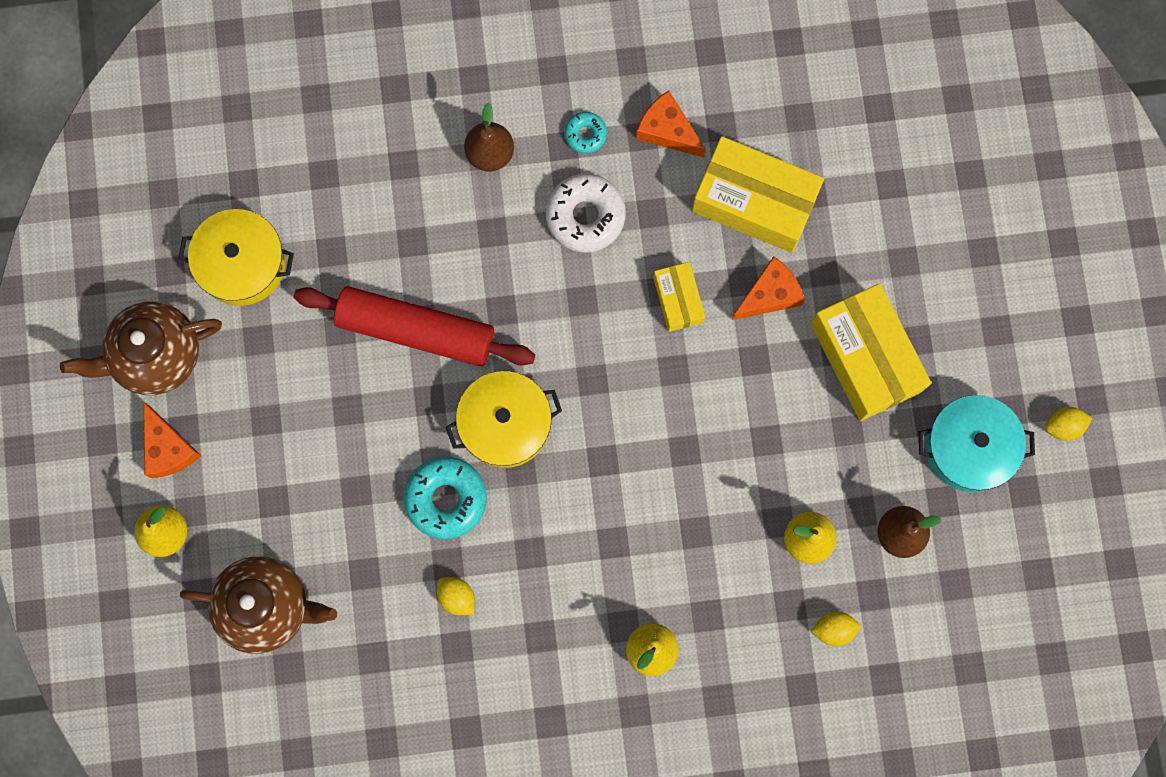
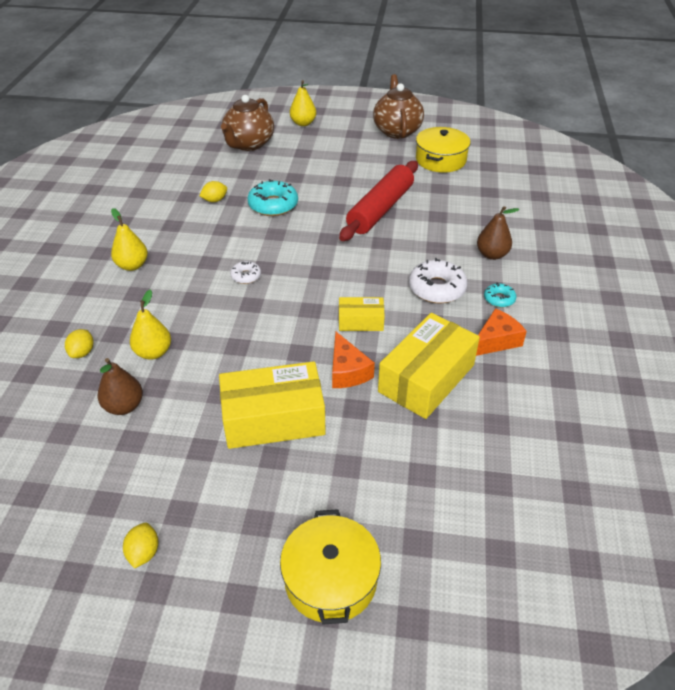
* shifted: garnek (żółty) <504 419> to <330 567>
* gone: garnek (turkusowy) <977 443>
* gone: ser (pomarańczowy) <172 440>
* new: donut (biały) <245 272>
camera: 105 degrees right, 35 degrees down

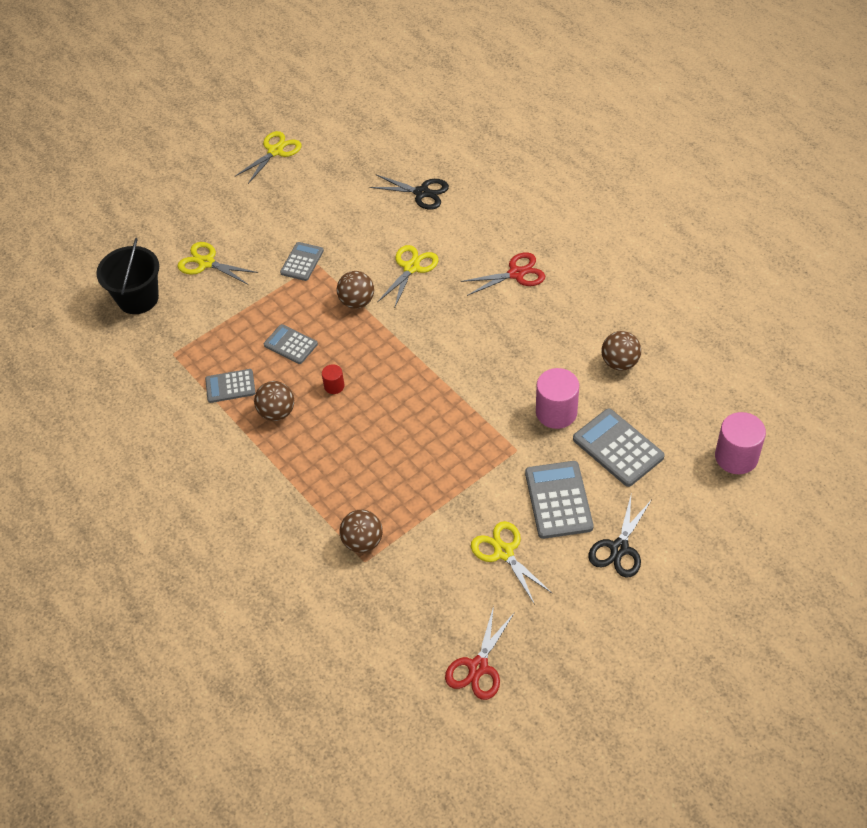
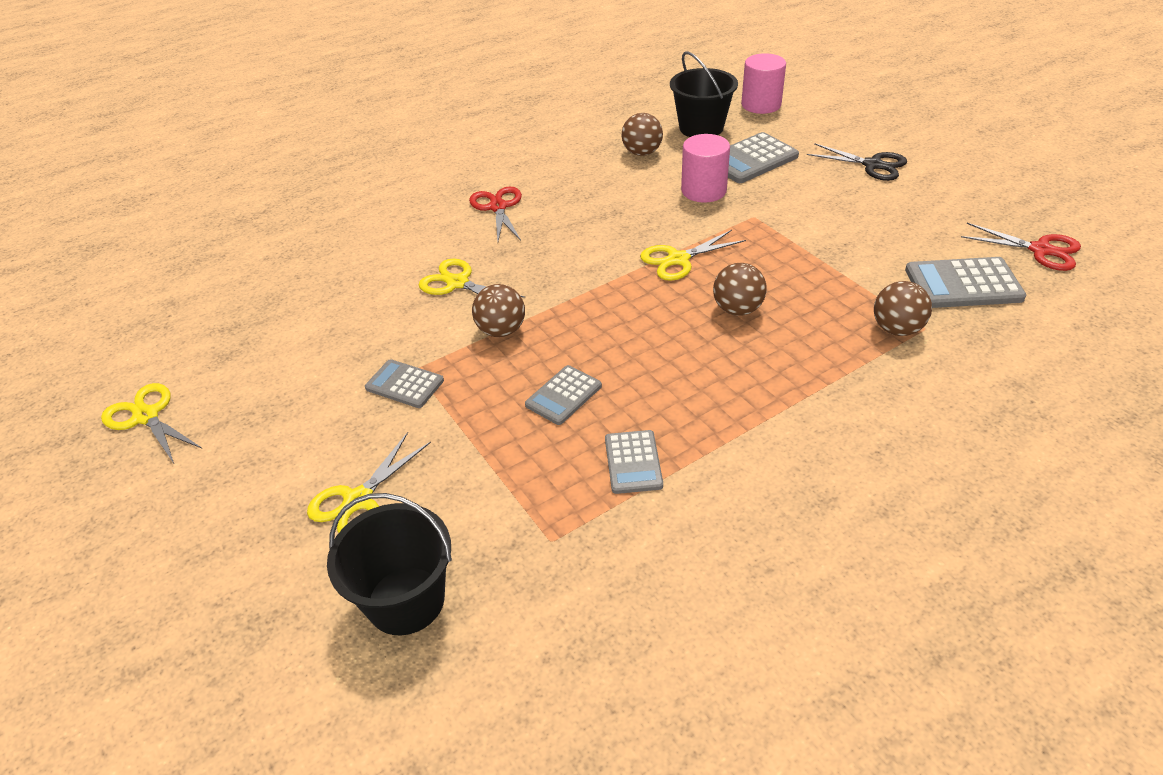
* gone: nożyczki (czarny) <409 192>
* gone: walec (czerwony) <333 379>
* shifted: piłka (brązowy) <274 401> to <740 289>
* shifted: kalkulator (szary) <559 500> to <965 282>
* shifted: nożyczki (żółty) <512 563> to <693 255>
* new: wiadro (czarny) <704 94>
camera: 85 degrees left, 10 degrees down

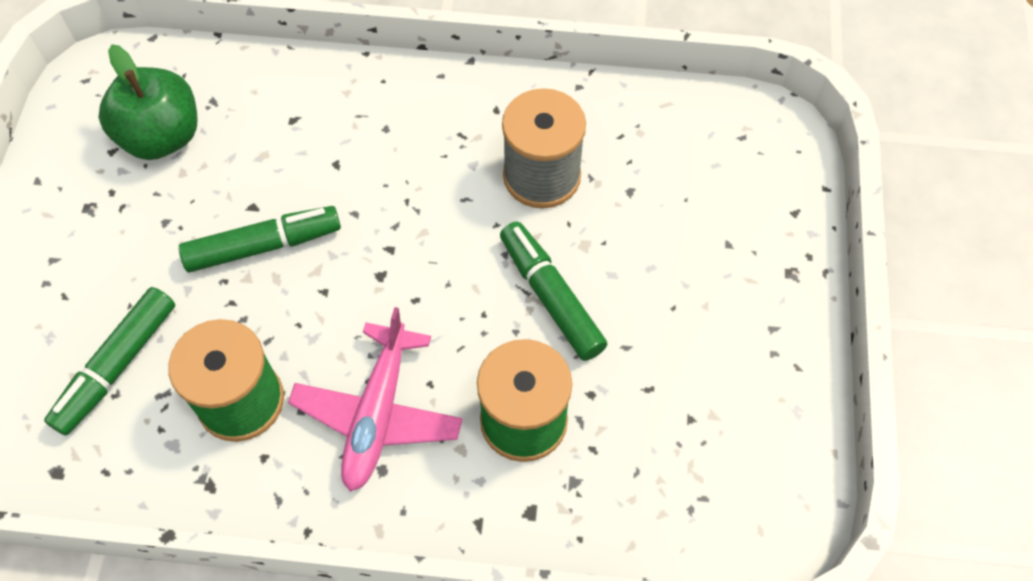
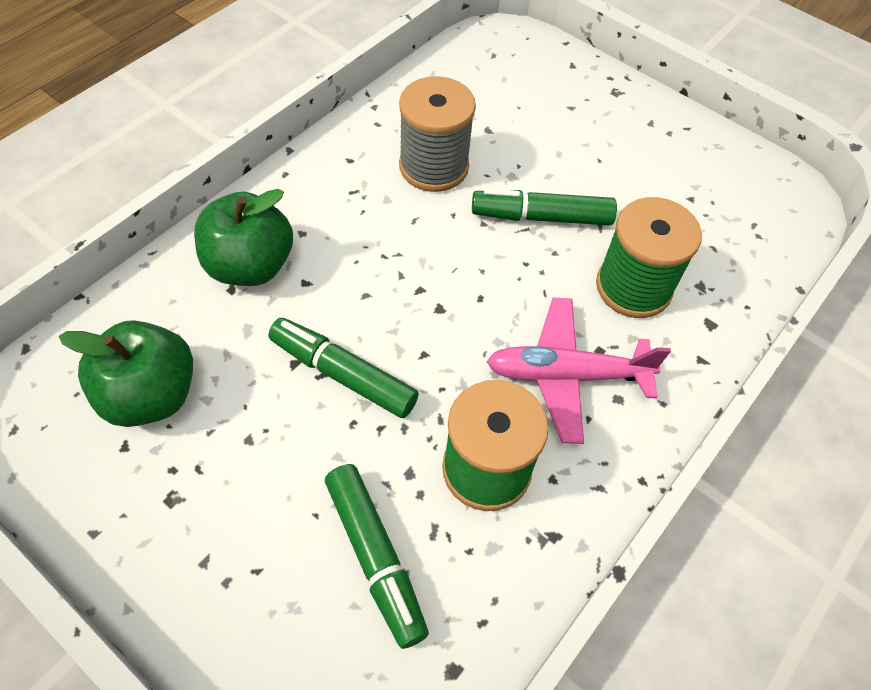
* rotated: flamaster (zielony) <260 239> = <343 368> 75 degrees counterclockwise
* rotated: samolot (różowy) <375 399> = <578 371> 135 degrees clockwise
* new: jabłko (zielony) <243 237>
camera: 60 degrees left, 5 degrees down

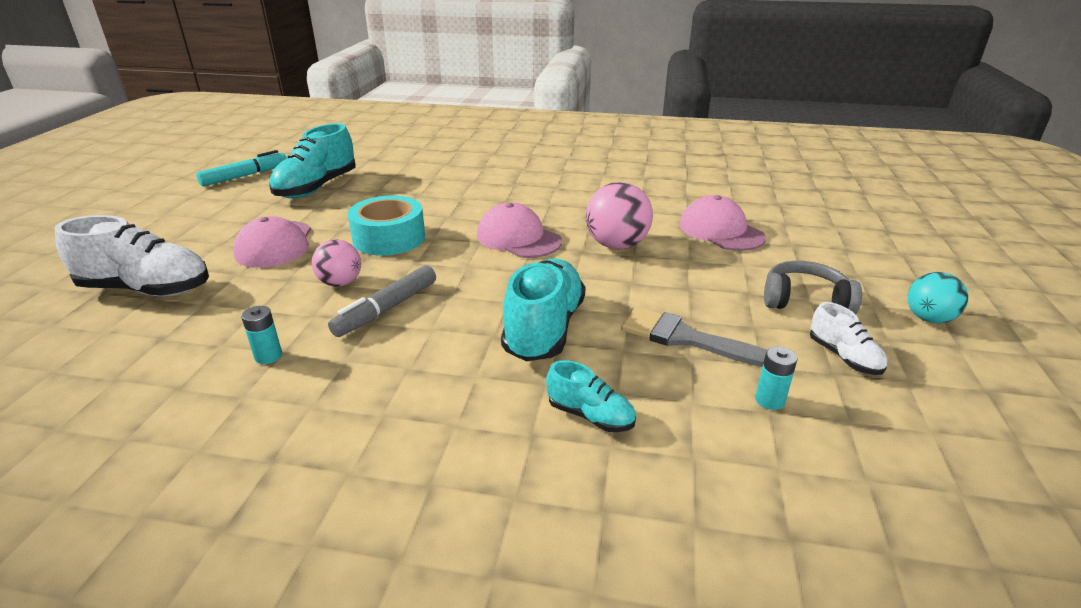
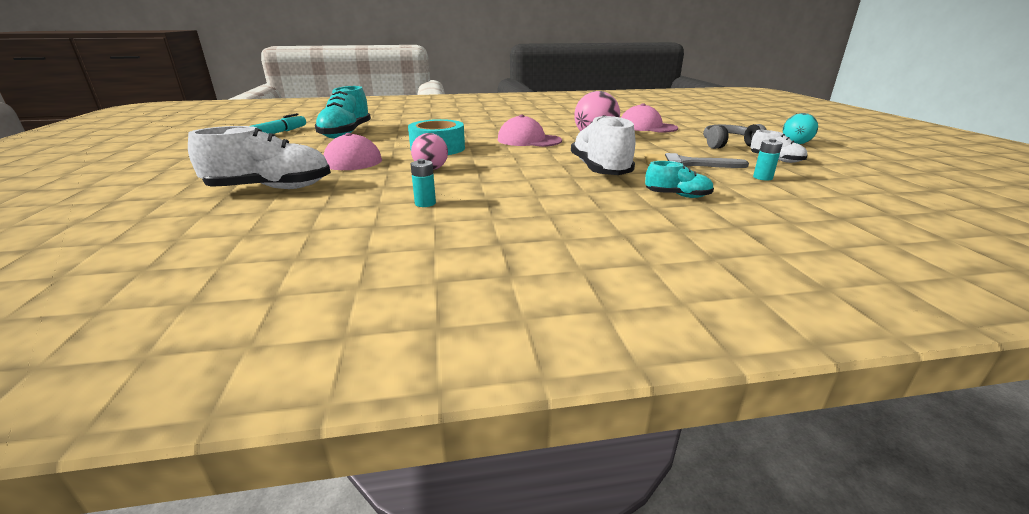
* repainted: but (turkusowy) <543 310> to but (biały) <603 145>
* gone: flamaster (szary) <382 301>
camera: 20 degrees left, 5 degrees down

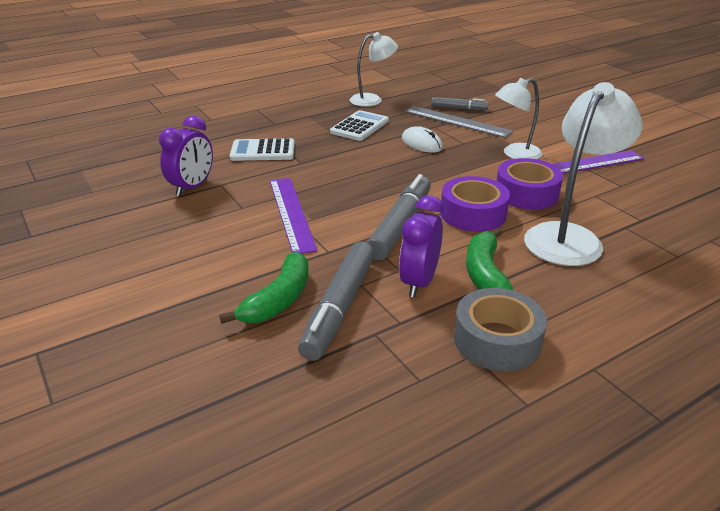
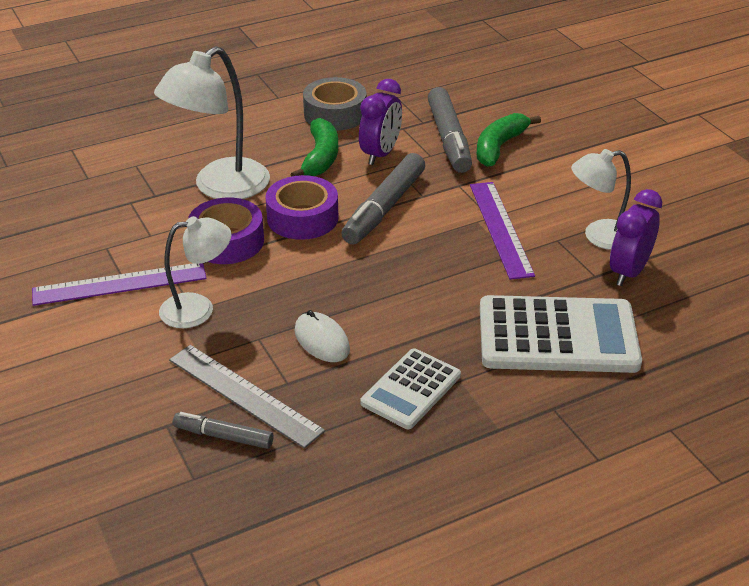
* shifted: lampka (biały) <374 69> to <601 199>
* scaled: kalkulator (biały) <262 149> = <561 334> x1.70
* rotated: flamaster (szary) <336 301> = <450 130> 150 degrees clockwise
camera: 175 degrees left, 5 degrees up

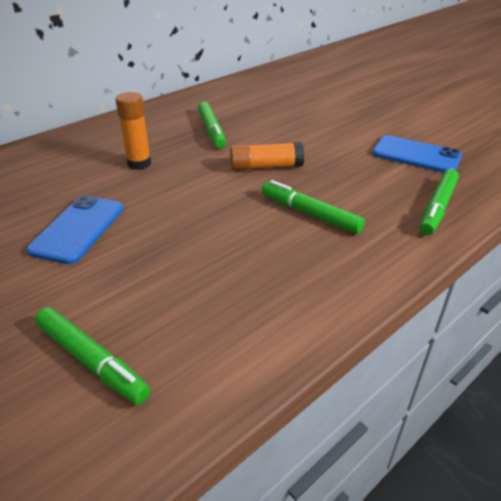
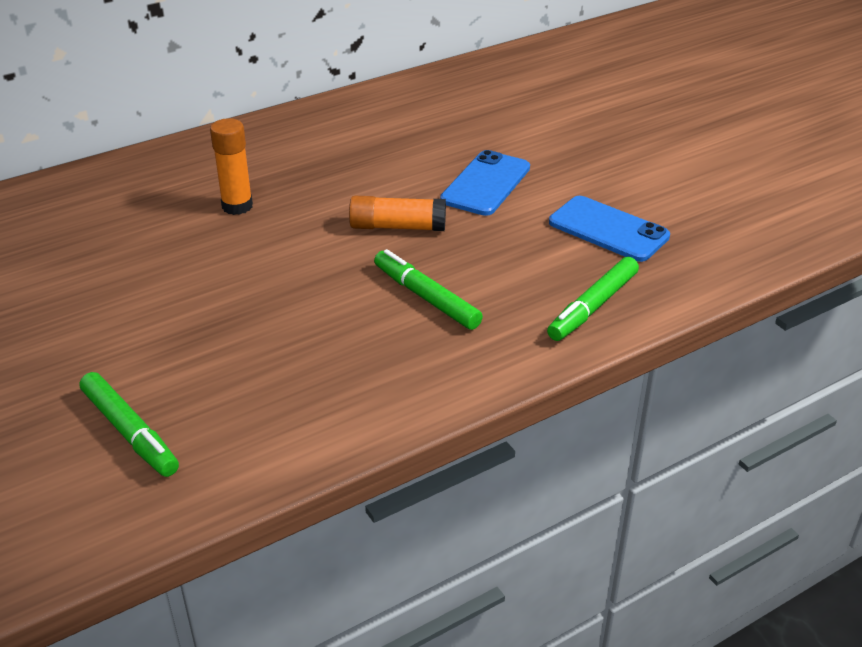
* gone: flamaster (zielony) <212 125>
* shifted: telefon (niebieski) <75 229> to <485 183>
camera: 10 degrees right, 0 degrees up

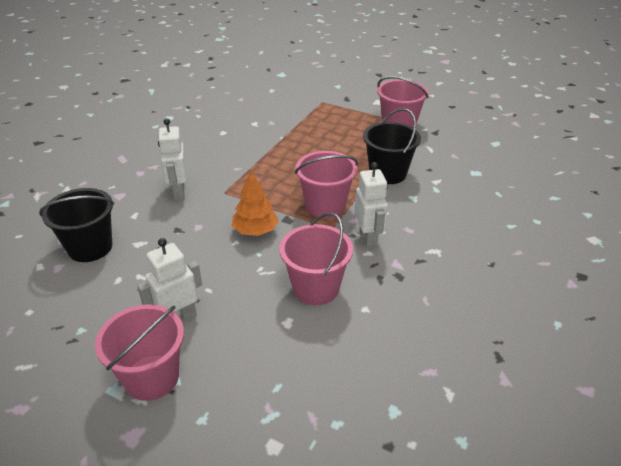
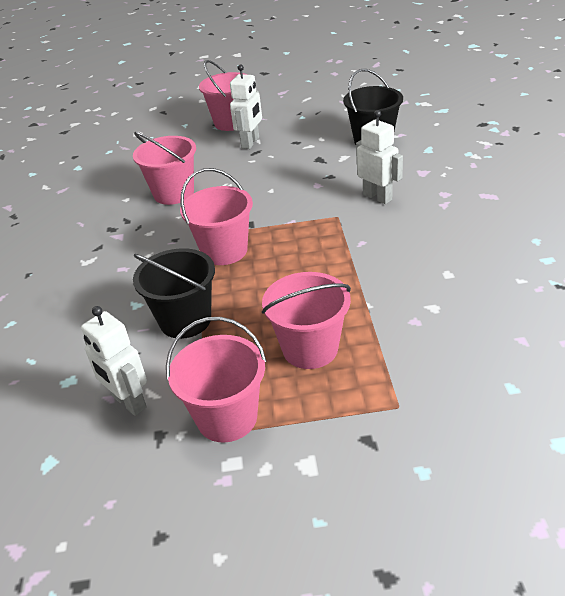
* shifted: robot (biały) <371 205> to <114 361>
* gone: drzewko (pomarańczowy) <255 203>
* new: wiadro (różowy) <306 320>
camera: 150 degrees right, 0 degrees up

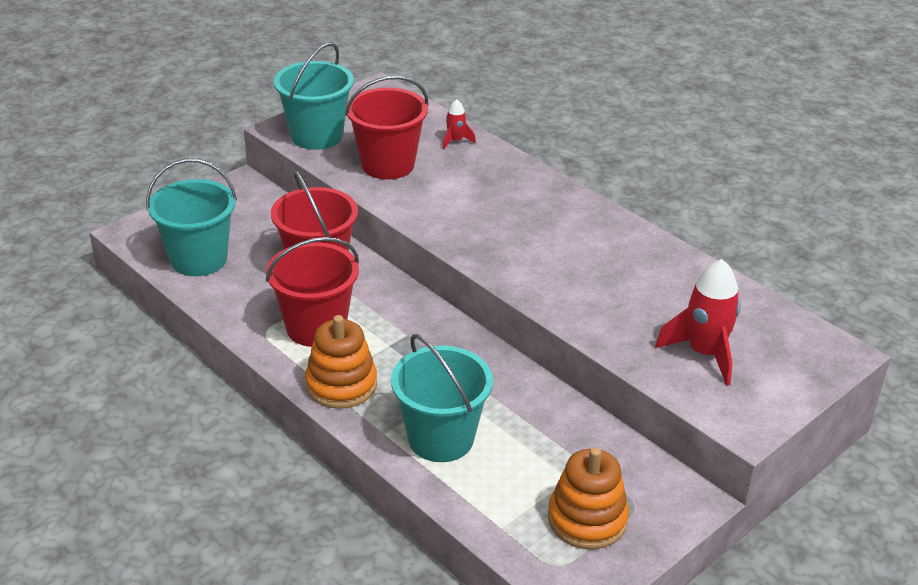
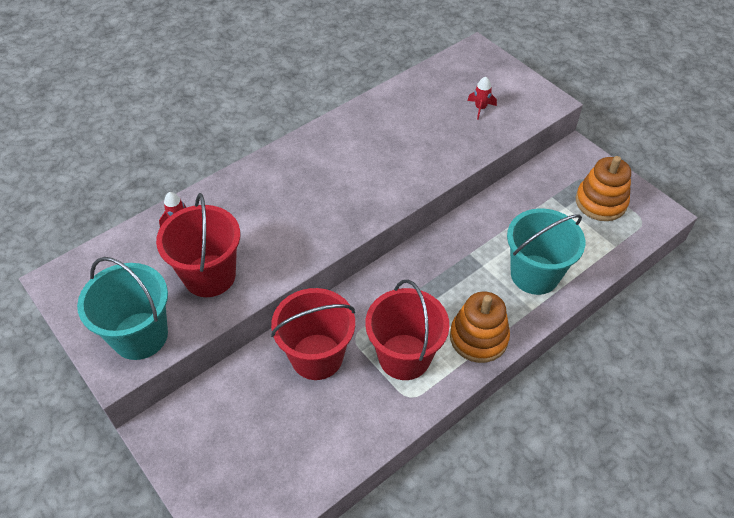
* gone: wiadro (turkusowy) <191 217>
* scaled: rakieta (czerwony) <698 322> = <482 98> x0.51
camera: 85 degrees left, 15 degrees up

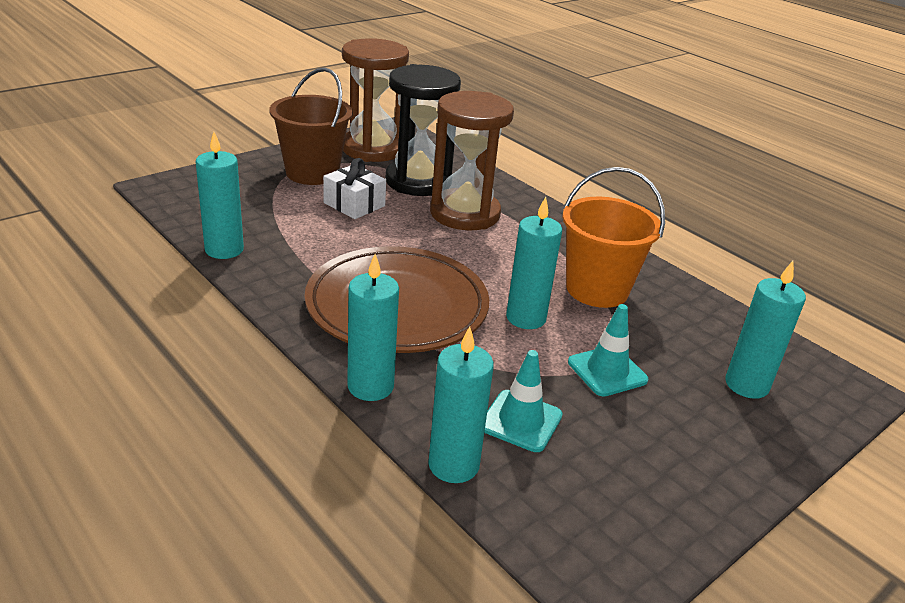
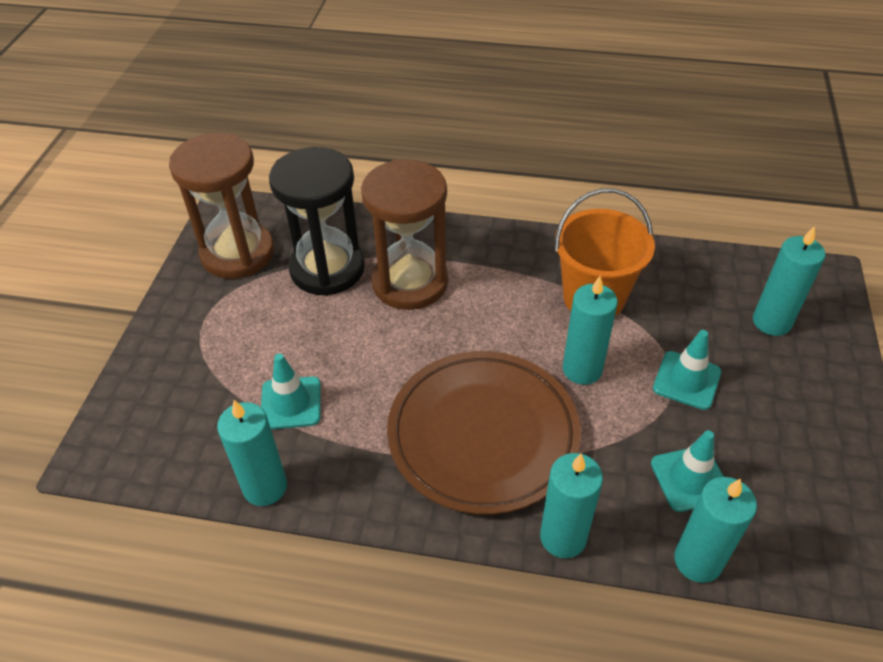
* gone: wiadro (brązowy) <311 126>
* gone: prezent (biały) <354 188>
* new: pachołek (turkusowy) <291 391>
camera: 35 degrees left, 15 degrees up

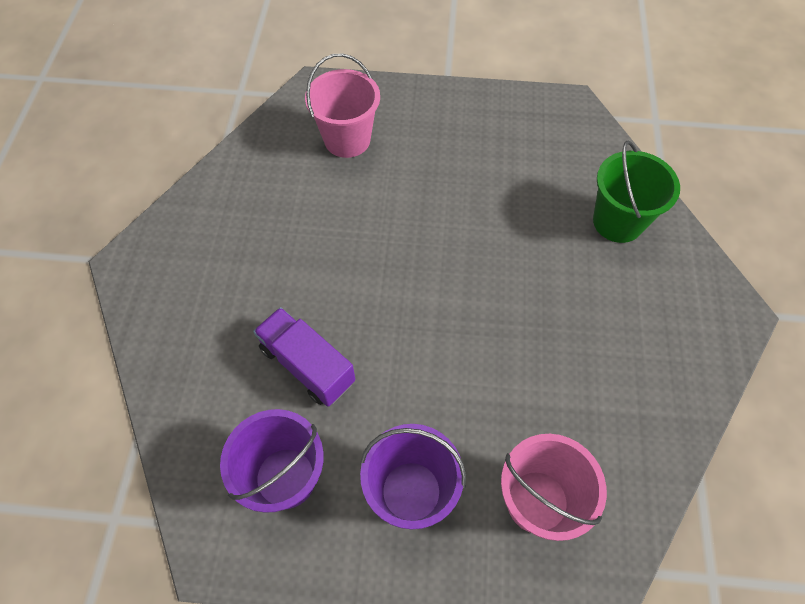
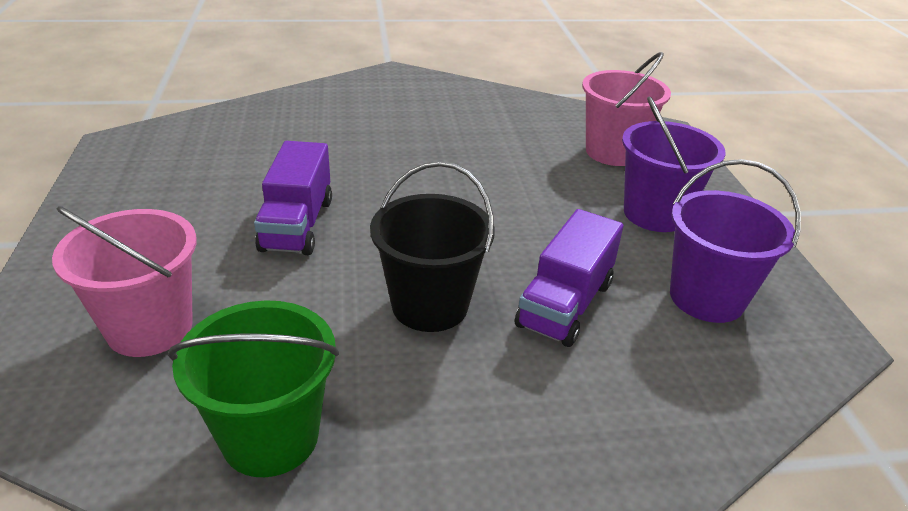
* shifted: wiadro (zielony) <636 192> to <253 388>
* new: ciężarówka (fioletowy) <293 198>
* new: wiadro (czarny) <432 246>
camera: 105 degrees left, 25 degrees down

